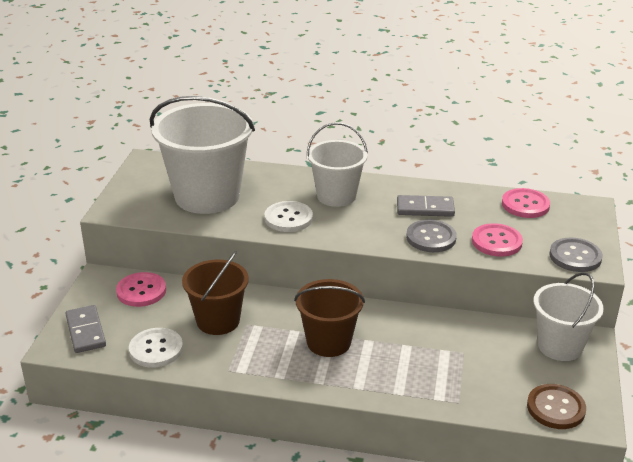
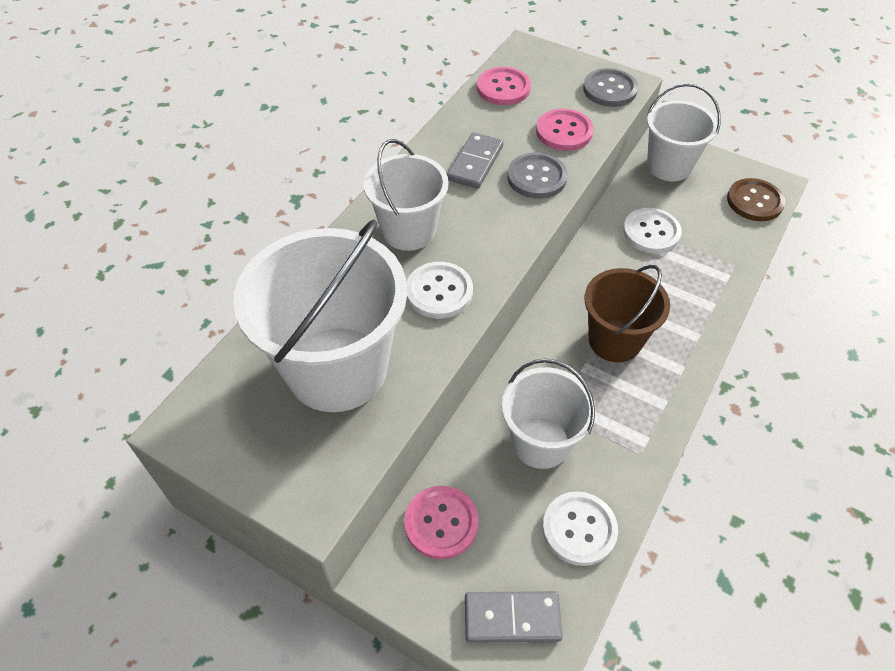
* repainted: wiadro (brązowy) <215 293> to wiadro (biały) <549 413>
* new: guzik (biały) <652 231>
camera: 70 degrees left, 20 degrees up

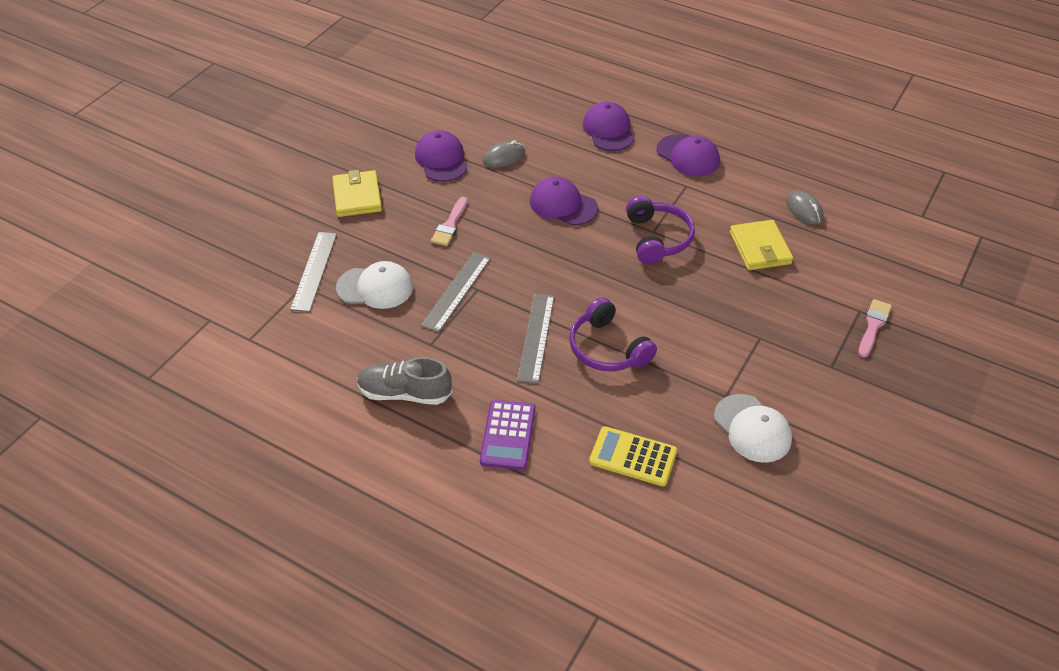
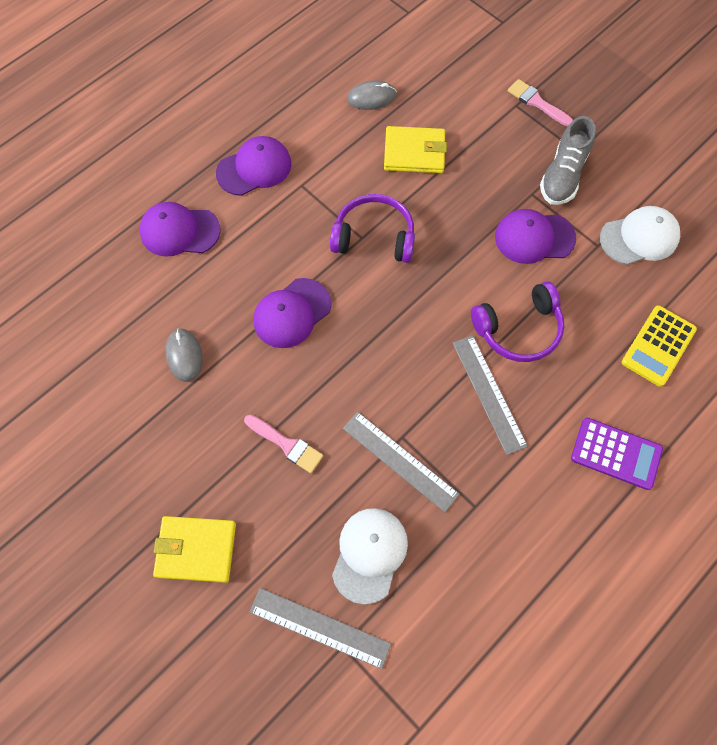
* shifted: czapka (fioletowy) <441 156> to <535 236>
* rotated: linijka (szary) <535 338> = <490 395> 45 degrees clockwise
* shifted: but (szary) <404 381> to <568 160>
camera: 75 degrees left, 20 degrees up

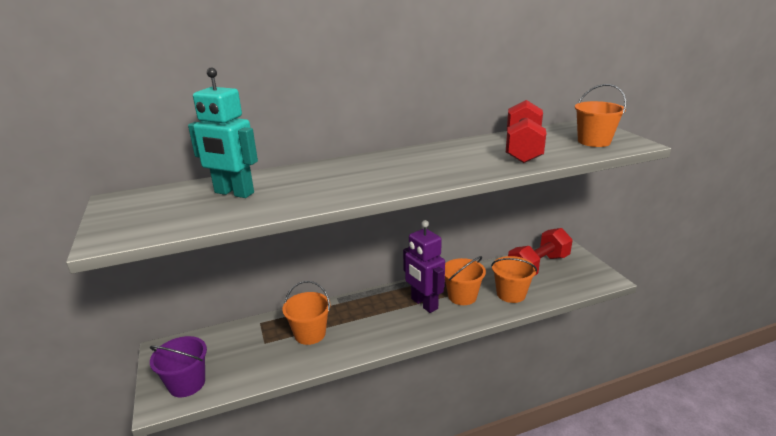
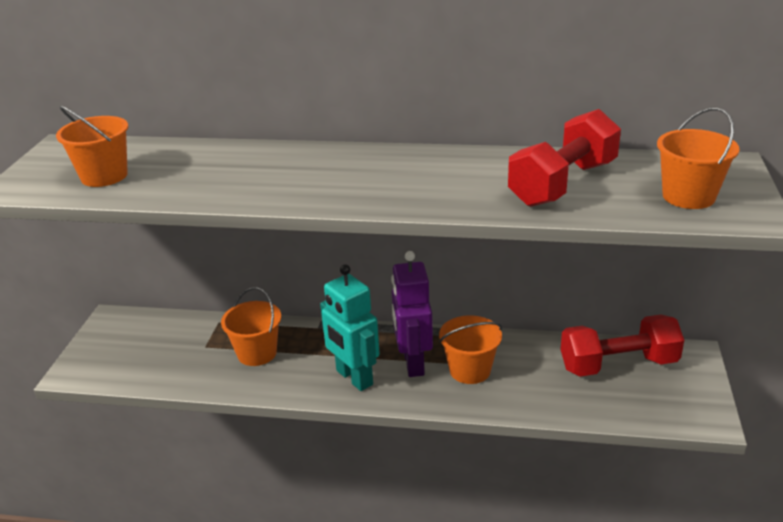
* shifted: robot (turkusowy) <223 133> to <350 327>
* shifted: wiadro (pomarańczowy) <514 279> to <92 146>
* gone: wiadro (fioletowy) <178 366>
camera: 30 degrees right, 5 degrees up

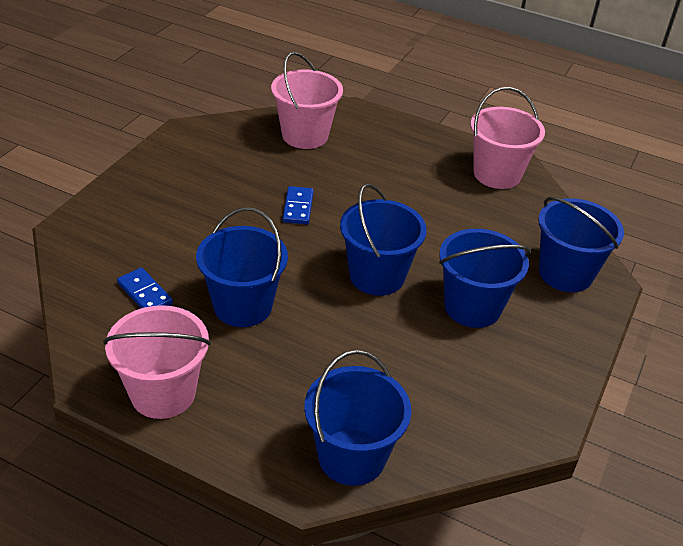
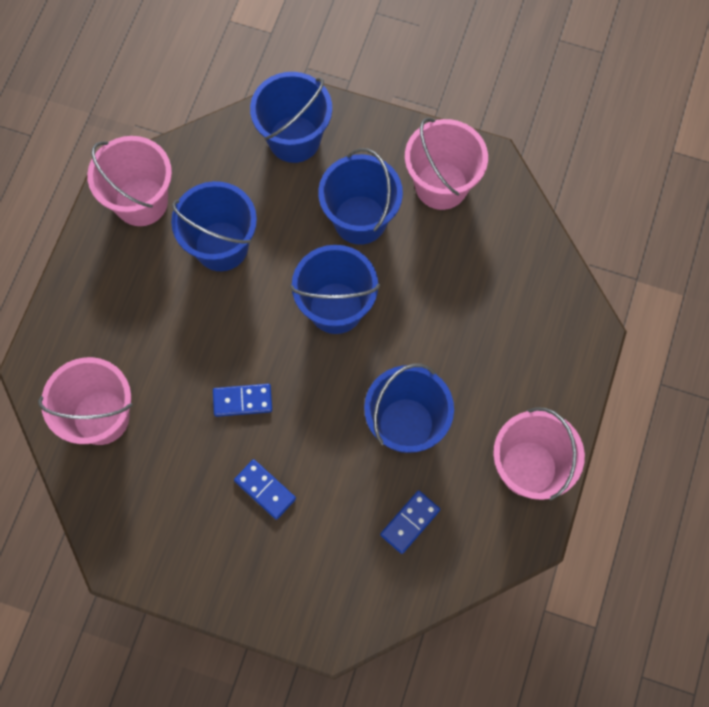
* shifted: wiadro (niebieski) <358 418> to <214 226>
* new: wiadro (różowy) <446 164>
* new: kostka domina (niebieski) <265 489>
camera: 95 degrees left, 30 degrees up

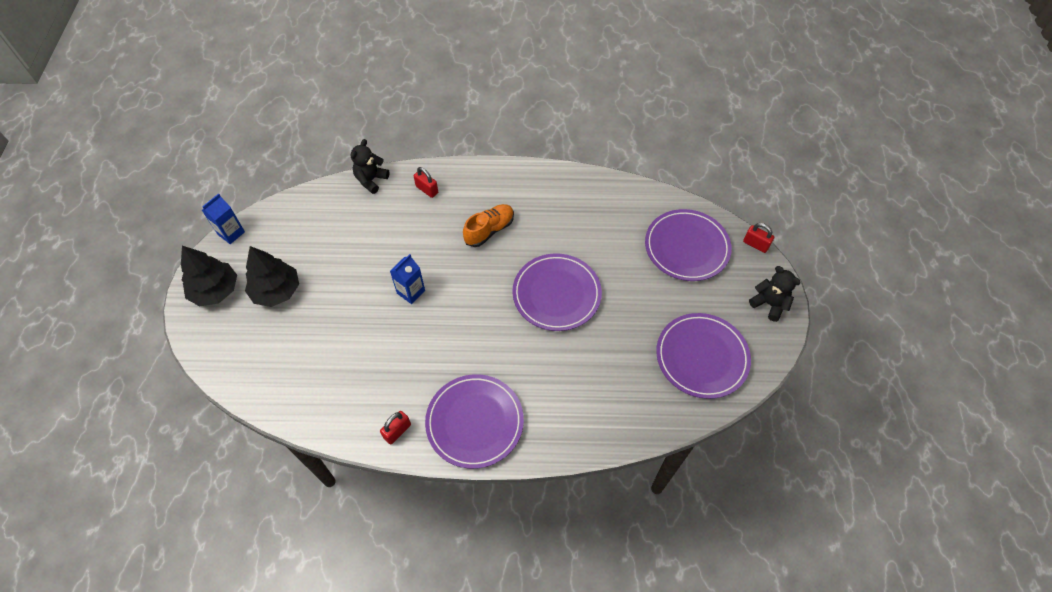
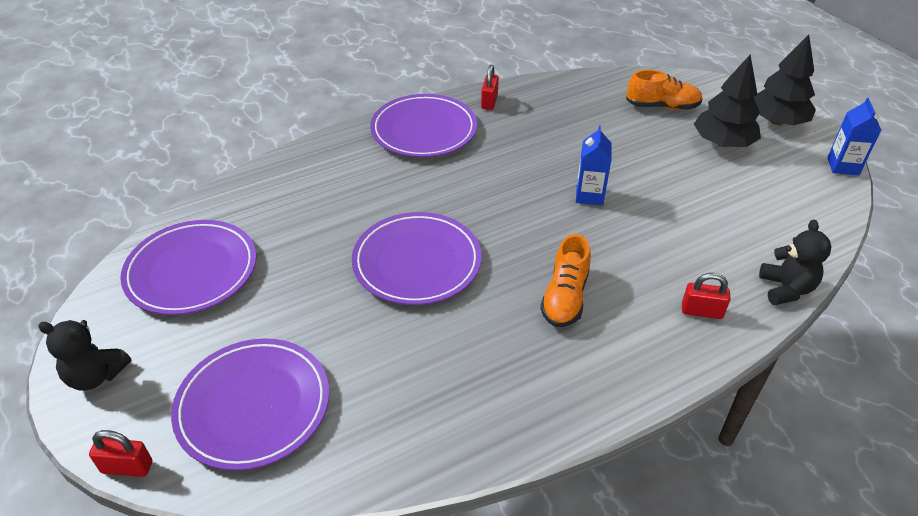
* new: but (pomarańczowy) <664 90>
camera: 150 degrees right, 15 degrees down

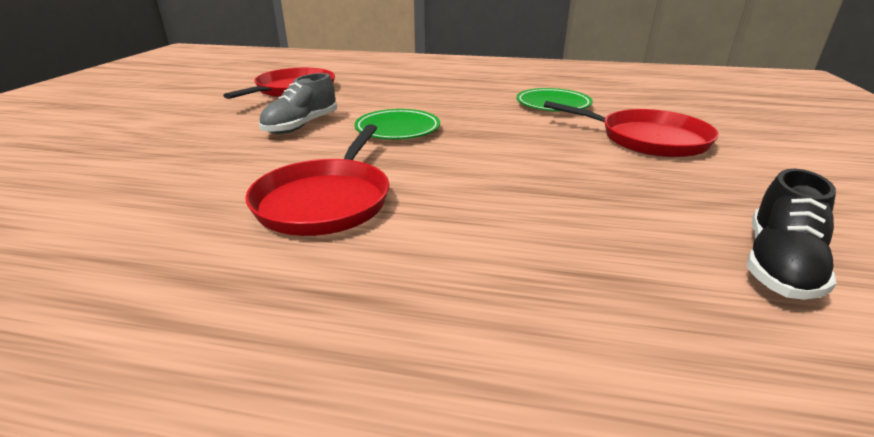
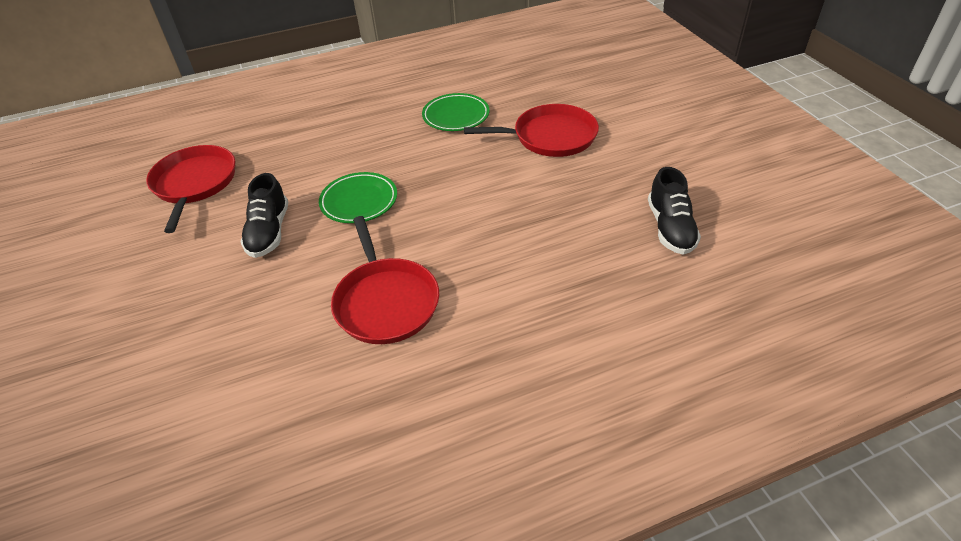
* repainted: but (szary) <298 103> to but (czarny) <264 215>
camera: 30 degrees left, 15 degrees up

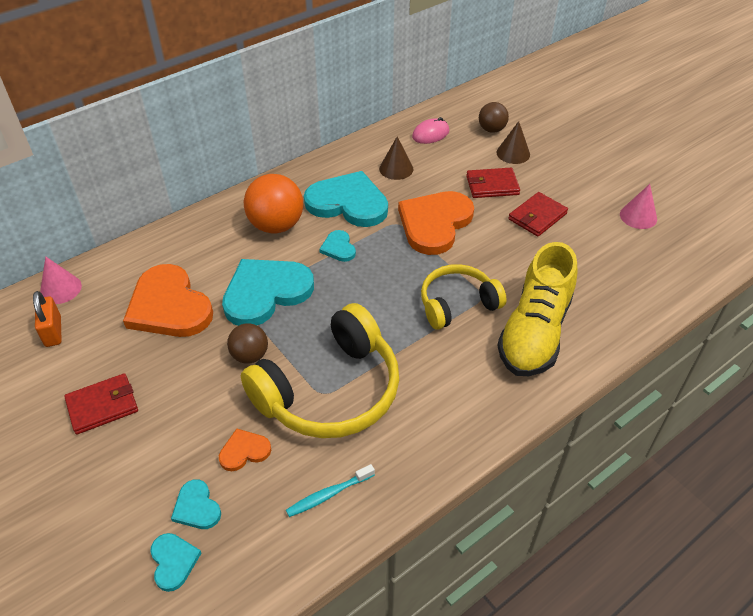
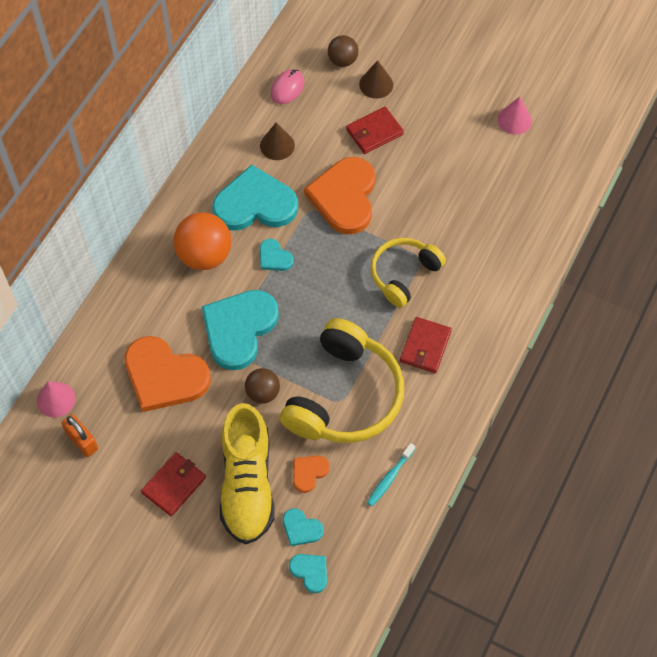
* shifted: portfel (czerwony) <538 214> to <426 345>
* shifted: but (żółty) <537 309> to <247 473>
camera: 25 degrees left, 15 degrees up

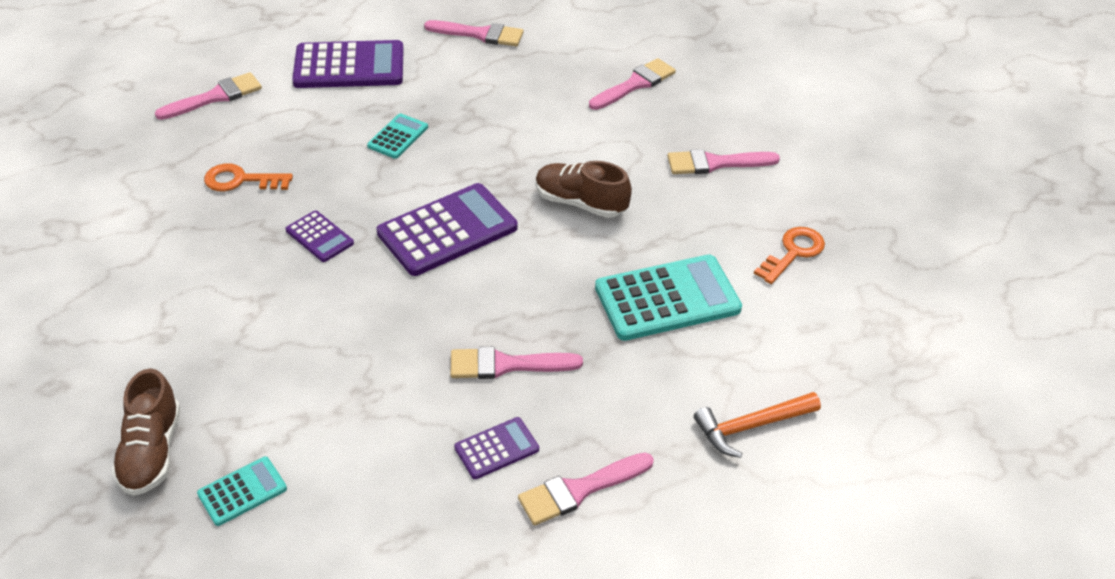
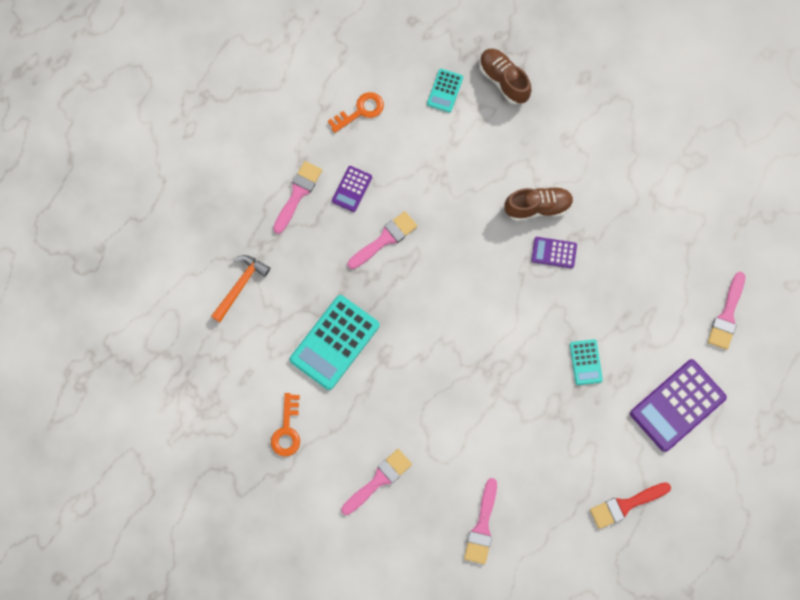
* repainted: pędzel (różowy) <474 33> to pędzel (czerwony) <630 505>
* shifted: but (brązowy) <584 189> to <539 203>
* shifted: klucz (pomarańczowy) <248 177> to <356 112>
* gone: kalkulator (fioletowy) <447 229>
camera: 145 degrees right, 30 degrees up

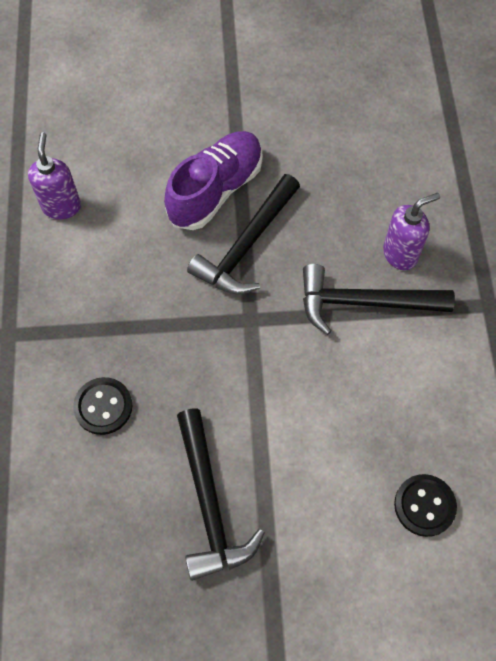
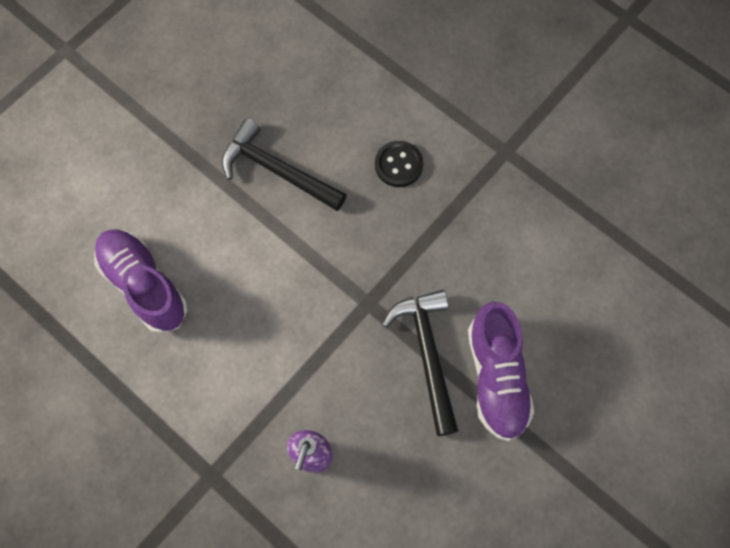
* gone: dozownik mydła (fioletowy) <54 176>
* gone: młotek (czarny) <379 299>
* swapped: guzik (czarny) <425 505> to but (fioletowy) <140 281>
camera: 135 degrees right, 5 degrees up

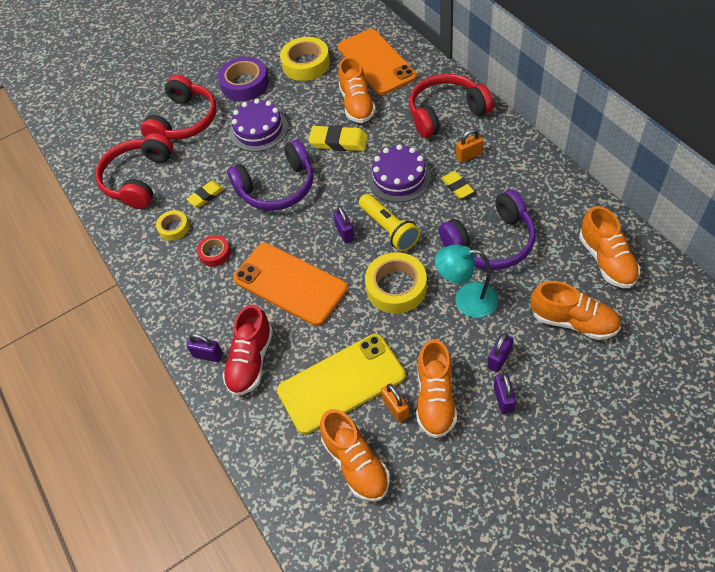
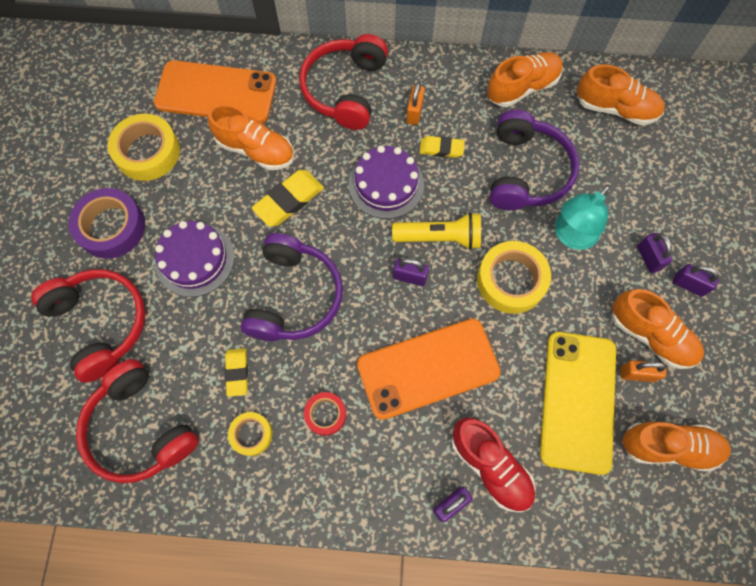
* shifted: but (pomarańczowy) <576 310> to <525 79>
camera: 60 degrees left, 15 degrees up

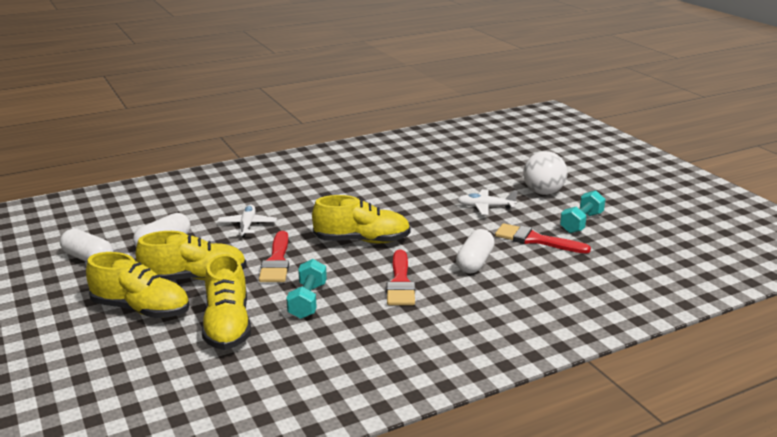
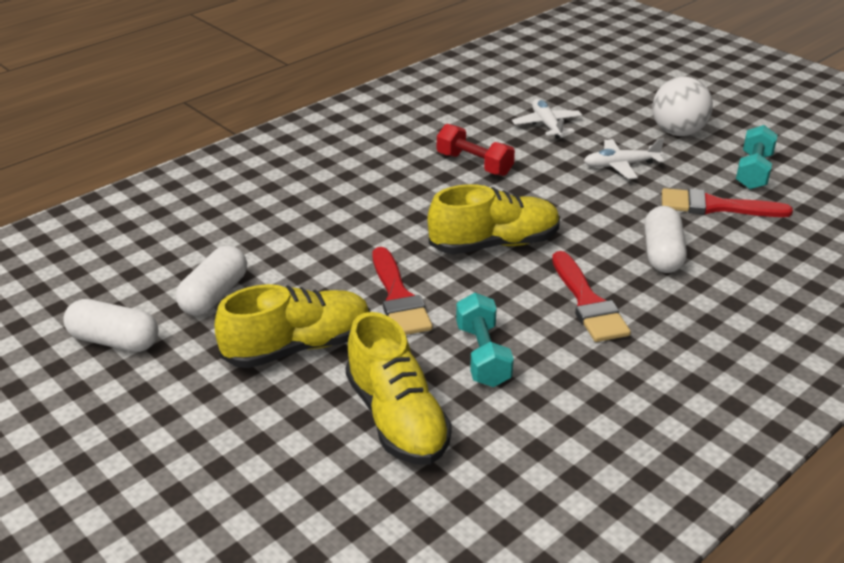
* shifted: samolot (biały) <247 220> to <547 119>
* gone: but (żółty) <138 285>
* new: hantel (czerwony) <476 150>
camera: 15 degrees left, 10 degrees up

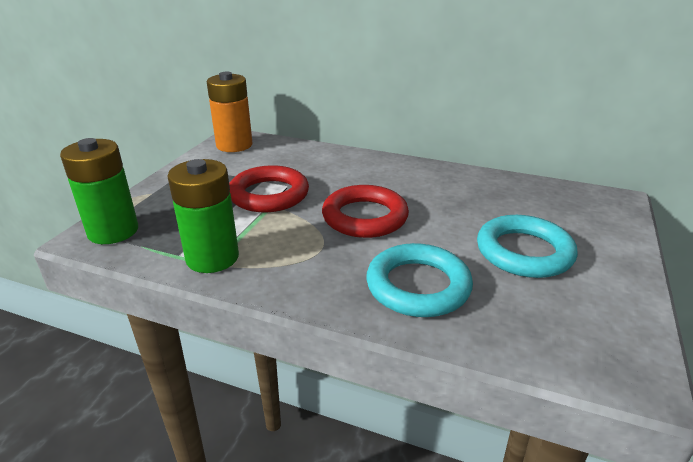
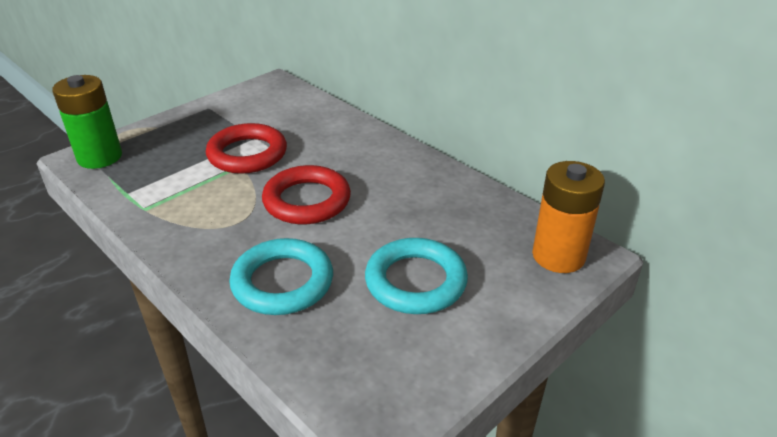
* shifted: bateria (pomarańczowy) <229 112> to <568 217>
* gone: bateria (zielony) <203 216>
camera: 25 degrees right, 5 degrees up

